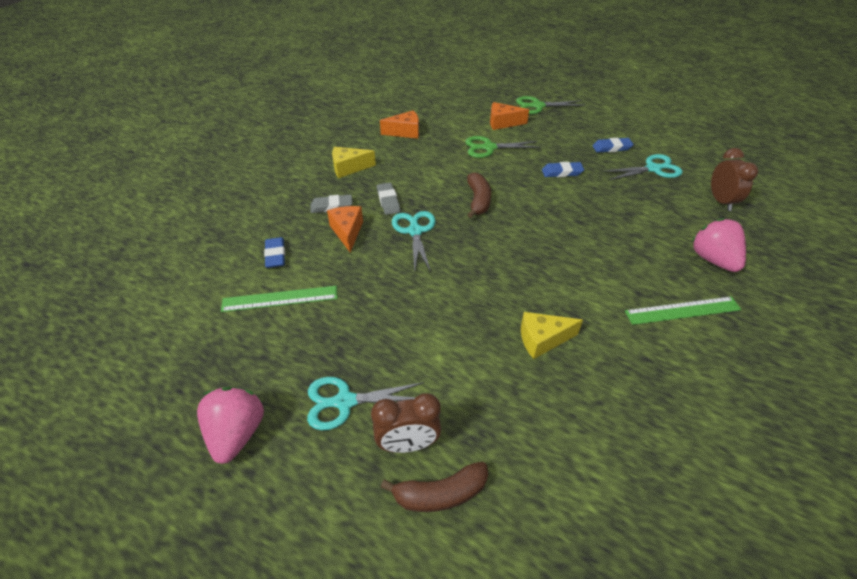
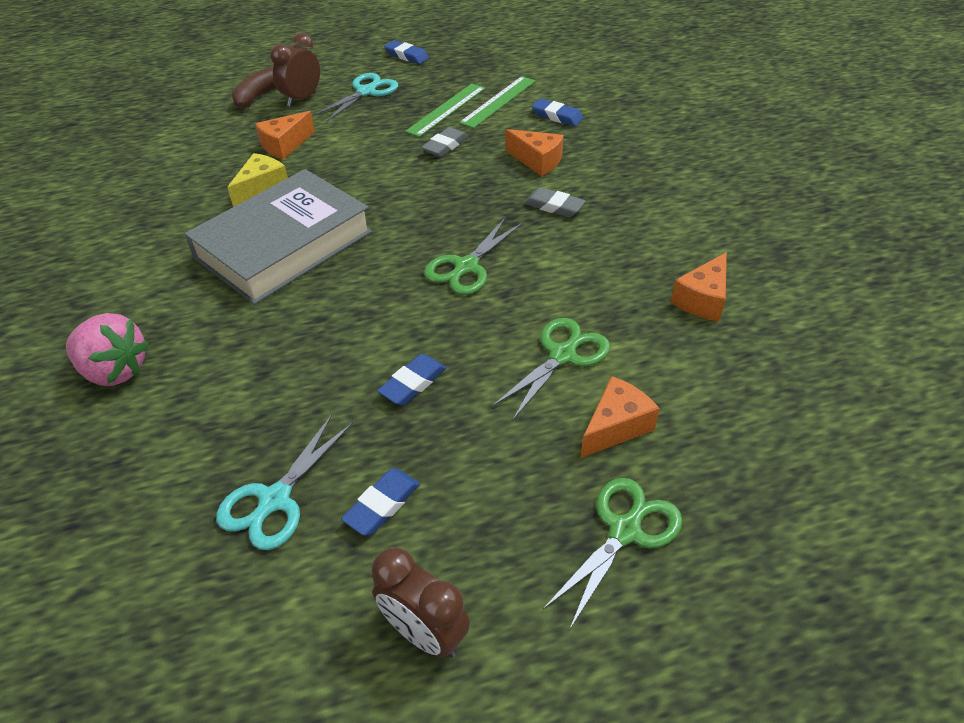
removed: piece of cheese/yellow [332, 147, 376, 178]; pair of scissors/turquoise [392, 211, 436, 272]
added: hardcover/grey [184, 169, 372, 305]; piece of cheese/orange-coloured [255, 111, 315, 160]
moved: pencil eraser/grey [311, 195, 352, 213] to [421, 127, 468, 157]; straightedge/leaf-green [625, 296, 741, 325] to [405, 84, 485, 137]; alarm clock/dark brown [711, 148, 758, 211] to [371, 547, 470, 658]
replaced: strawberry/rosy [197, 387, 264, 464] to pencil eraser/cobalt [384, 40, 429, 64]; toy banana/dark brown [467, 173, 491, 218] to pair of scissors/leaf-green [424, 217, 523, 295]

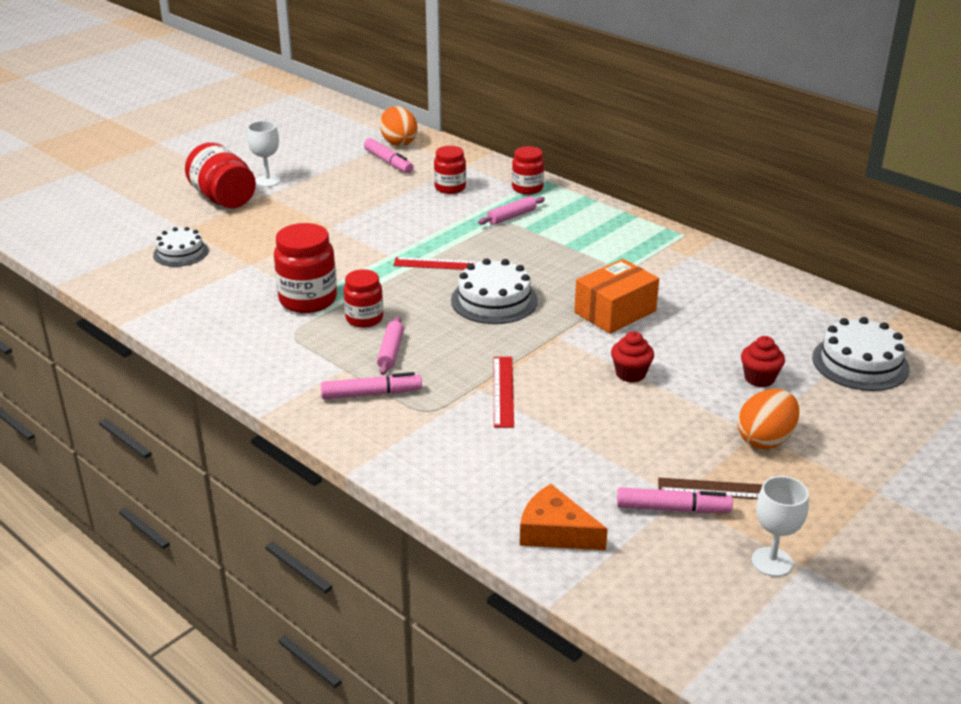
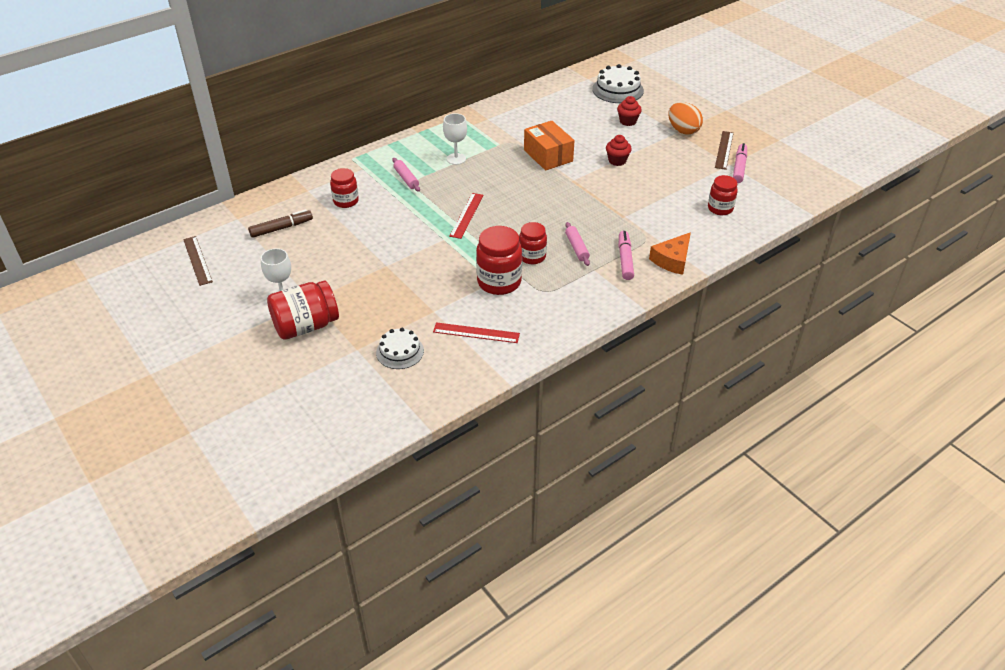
removed: egg/orange-coloured [380, 106, 417, 146]; cake/snow-white [451, 258, 538, 324]
added: straightedge/dark brown [183, 236, 213, 286]
moved: straightedge/scarlet [494, 357, 514, 428] to [433, 322, 520, 343]; jam jar/scarlet [512, 146, 544, 195] to [708, 175, 738, 215]; piece of cheese/orange-coloured [520, 484, 608, 550] to [649, 232, 691, 275]; wine glass/snow-white [752, 476, 809, 577] to [443, 113, 467, 165]
recoloured: marker pen/rosy [364, 138, 413, 173] to marker pen/dark brown [248, 209, 313, 238]
turned: dough roller/rosy [377, 316, 404, 375] = [565, 222, 590, 266] 60 degrees clockwise

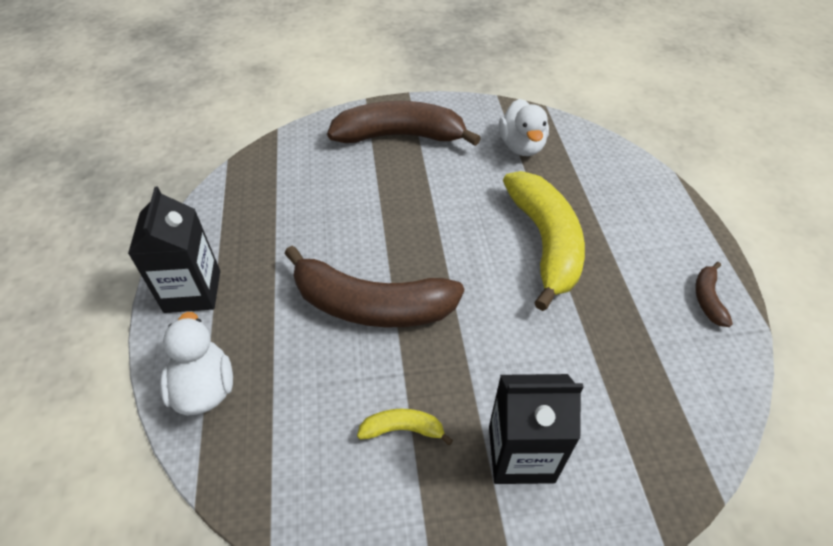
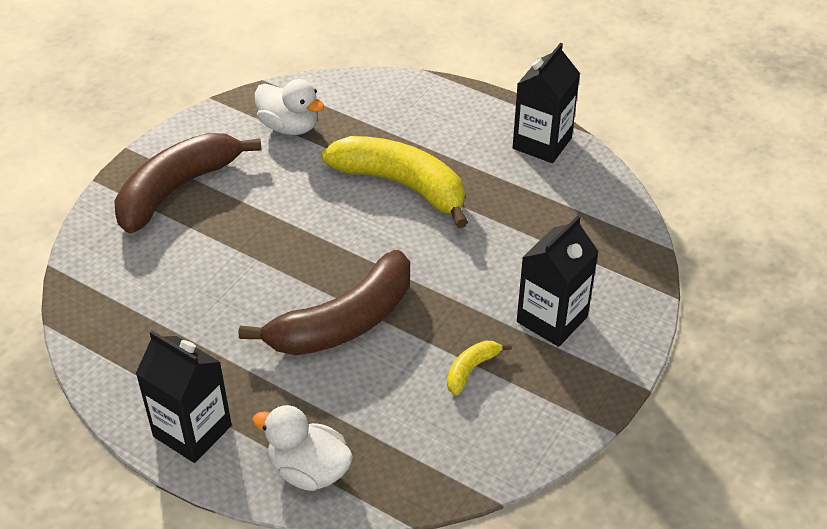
replaced: toy banana/dark brown [695, 262, 733, 327] to juice carton/black [513, 43, 580, 163]

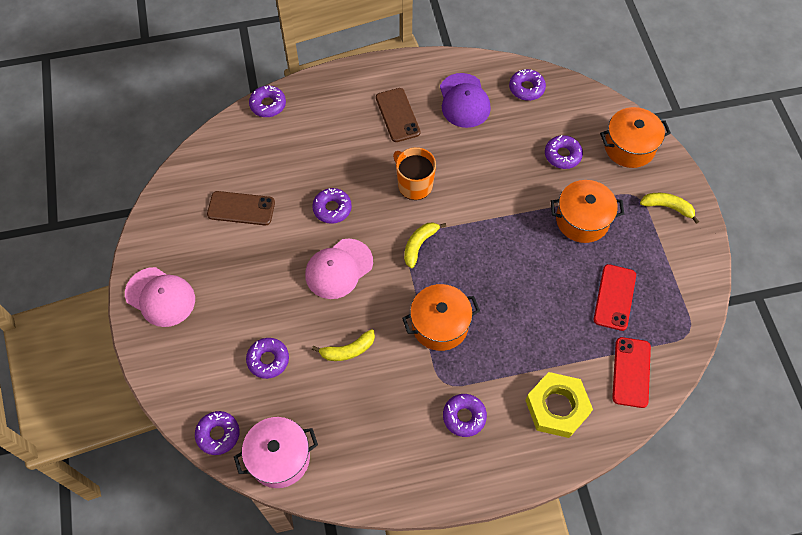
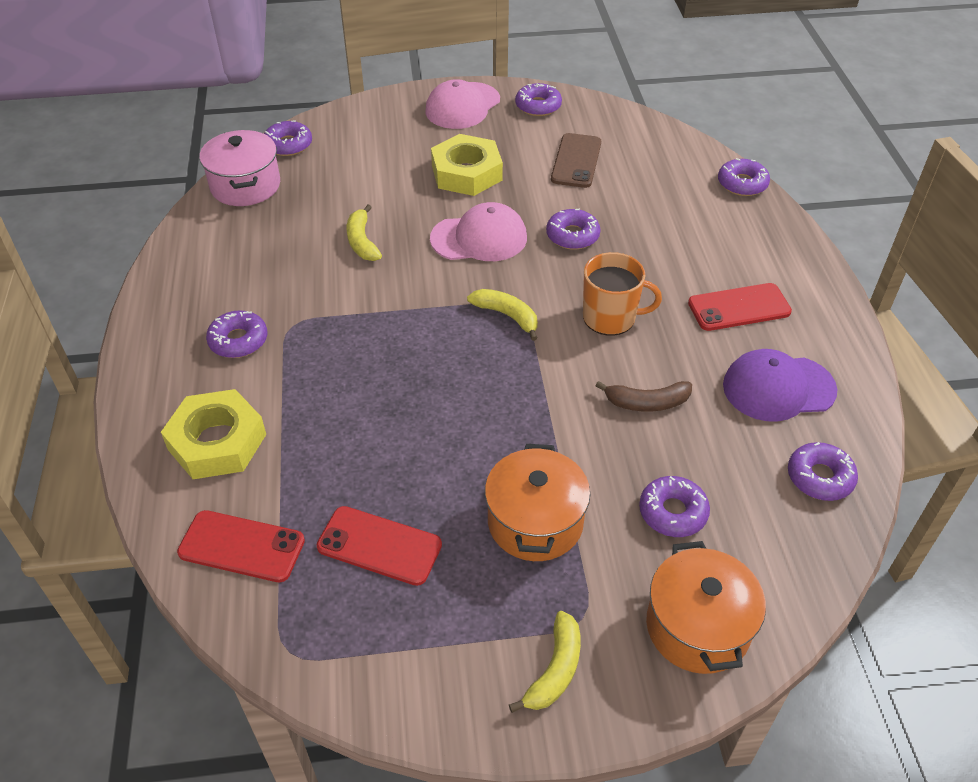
removed: cooking pot/orange-coloured [402, 284, 480, 351]
added: hex nut/yellow [431, 134, 503, 196]; toy banana/dark brown [595, 381, 692, 412]
moved: doughnut/royal purple [246, 338, 289, 379] to [515, 83, 562, 116]
recoloured: mobile phone/dark brown [376, 88, 420, 142] to mobile phone/scarlet [688, 283, 792, 331]
turned: baseball cap/rosy [305, 239, 373, 299] = [430, 202, 527, 261] 120 degrees clockwise; tea mug/orange-coloured [393, 147, 436, 200] = [583, 252, 662, 336] 45 degrees clockwise

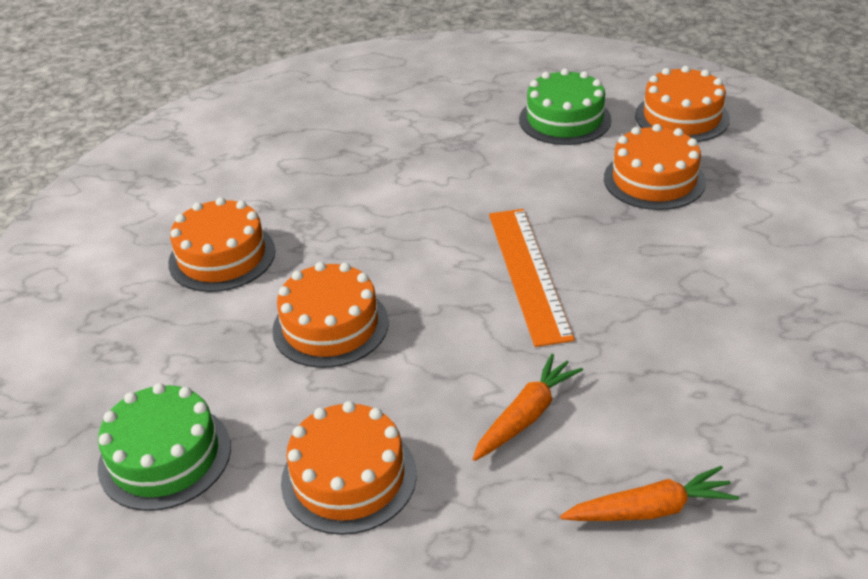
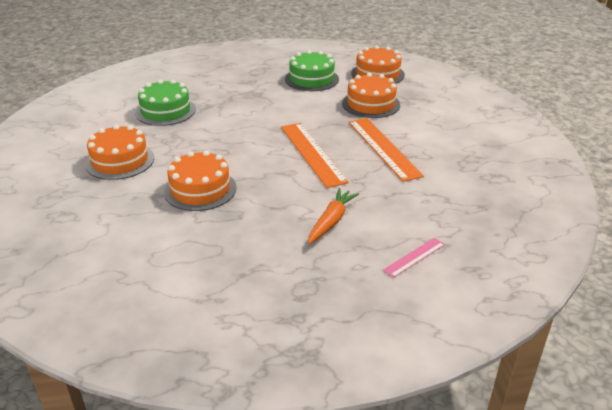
removed: cake/orange-coloured [281, 401, 417, 535]
added: straightedge/orange-coloured [349, 118, 424, 182]
moved: cake/leaf-green [98, 383, 231, 511] to [136, 79, 196, 126]
replaced: carrot/orange-coloured [560, 466, 739, 521] to straightedge/rosy [383, 238, 445, 278]

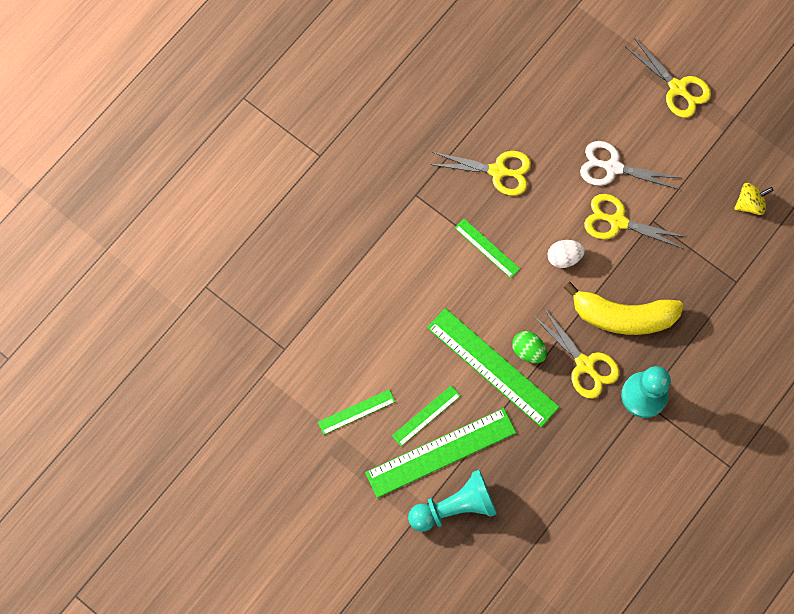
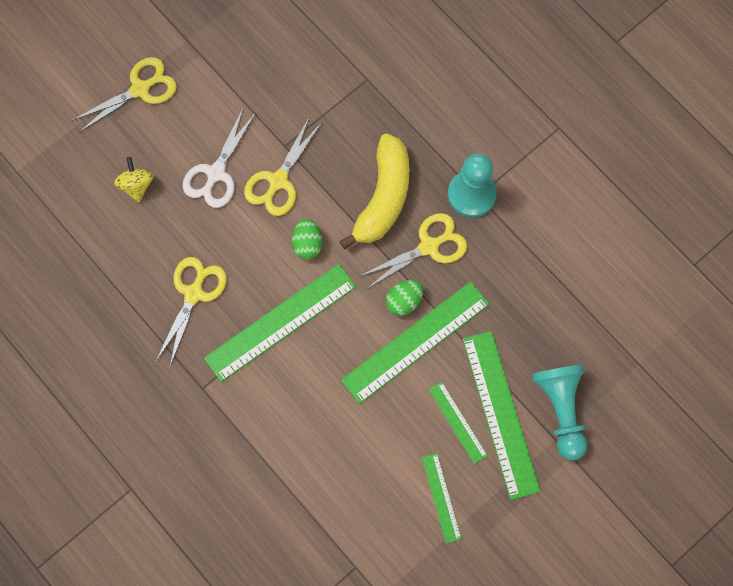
moved: spinning top/yellow [734, 183, 774, 215] to [114, 157, 153, 203]
recoloured: egg/snow-white [547, 240, 585, 268] to egg/leaf-green [292, 219, 322, 259]
resized: straightedge/leaf-green [455, 219, 520, 278] = [204, 264, 356, 382] x1.94

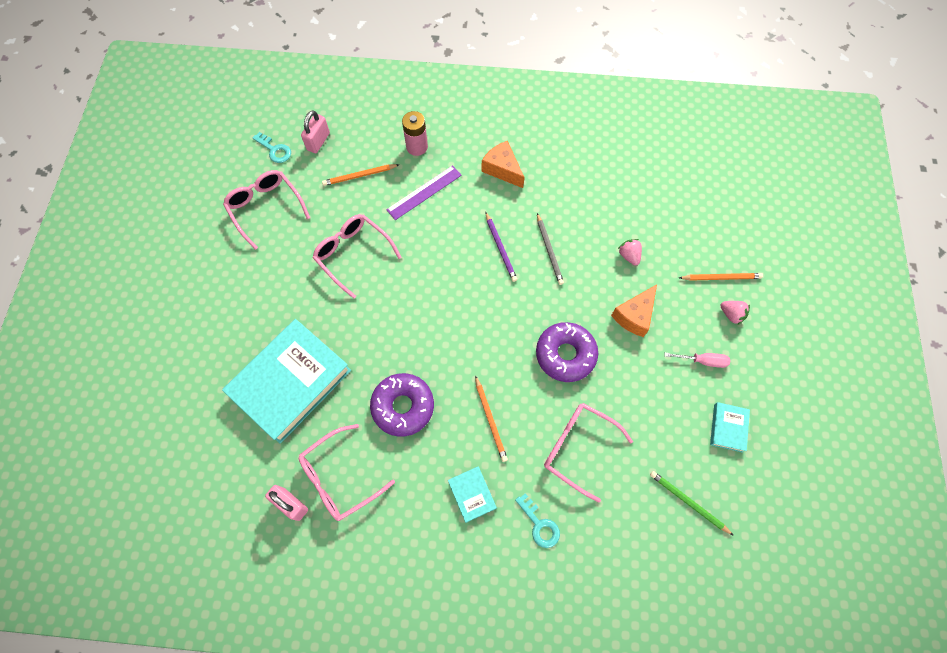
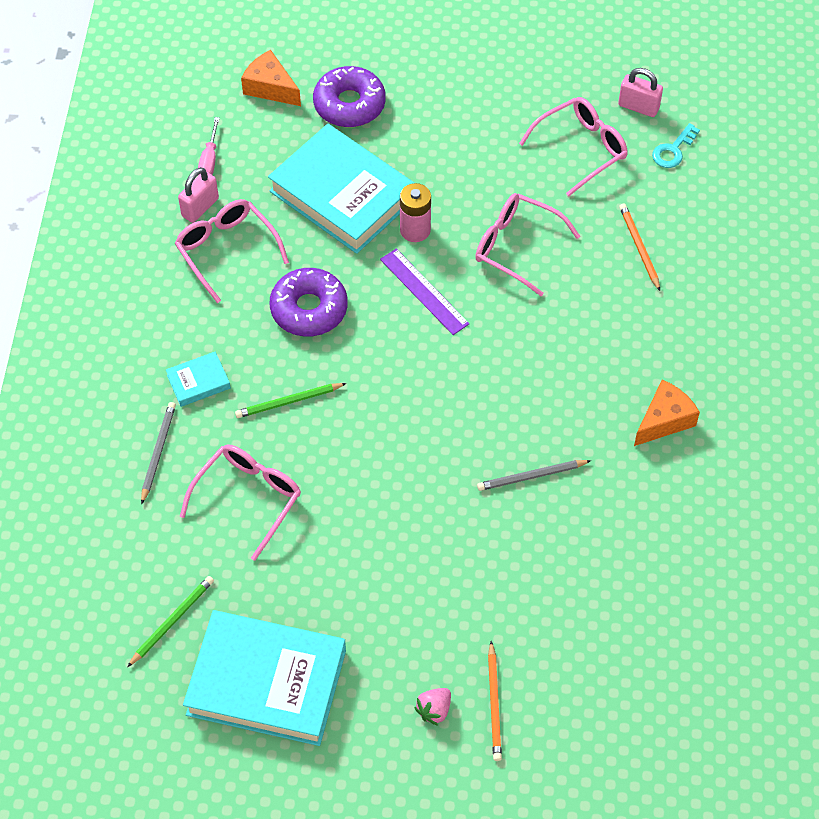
removed: pencil/royal purple [486, 213, 517, 282]; strawberry/rosy [618, 239, 642, 266]
moved: small lock/rosy [301, 110, 330, 153] to [618, 68, 663, 117]; straightedge/royal purple [386, 165, 462, 220] to [380, 249, 469, 335]; battery/rosy [402, 111, 428, 156] to [400, 183, 431, 242]; doughnut/royal purple [536, 322, 598, 382] to [313, 66, 386, 127]; piece of cheese/orange-coloured [611, 284, 657, 337] to [241, 50, 301, 106]; screwdriver/rosy [665, 353, 731, 368] to [198, 117, 220, 175]
replaced: latchkey/turquoise [515, 493, 560, 548] to pencil/grey [141, 402, 176, 505]
recoloured: pencil/orange-coloured [475, 376, 508, 462] to pencil/leaf-green [235, 383, 347, 418]
turned: spectacles/rosy [313, 214, 401, 299] = [475, 193, 580, 296] 105 degrees counterclockwise
resized: hardcover/turquoise [710, 402, 750, 453] = [183, 610, 346, 746] x2.35

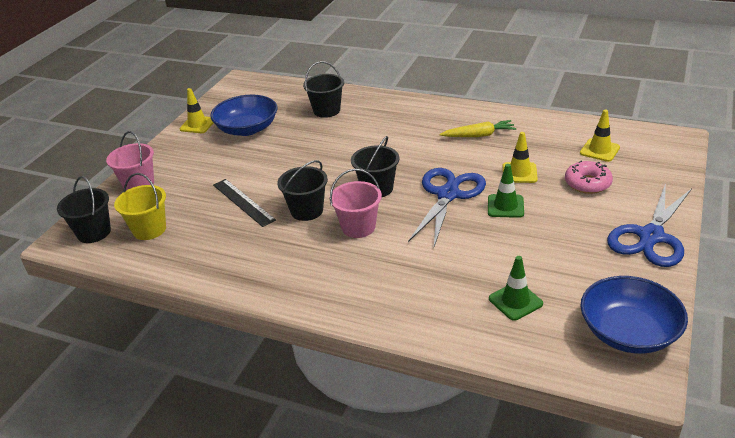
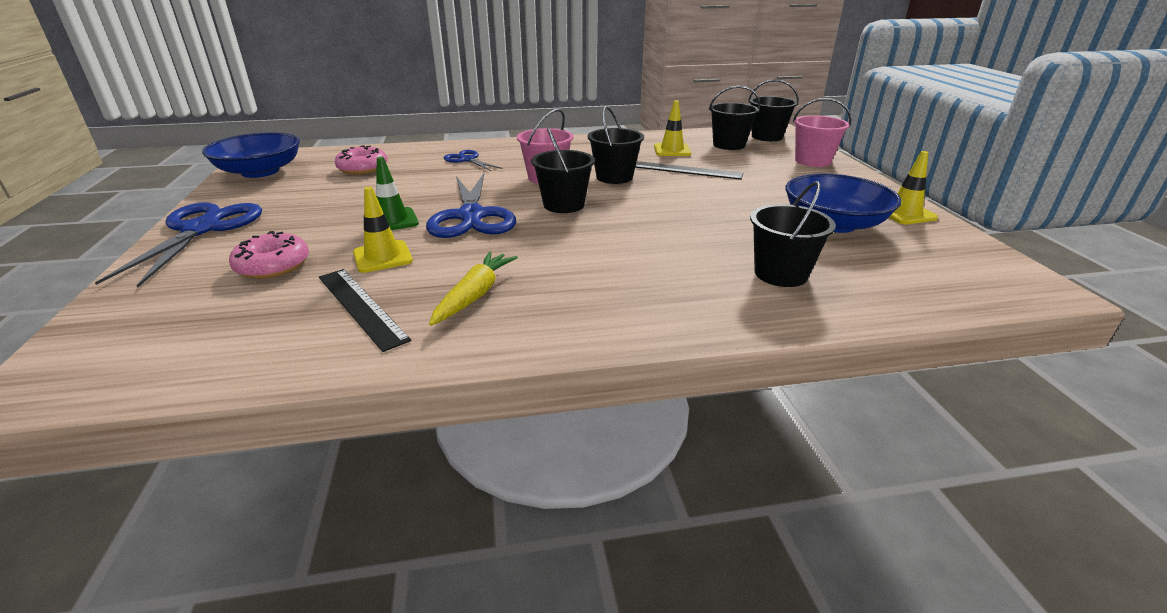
added: straightedge/black [319, 269, 411, 352]; pair of scissors/cobalt [444, 150, 502, 171]
moved: road cone/yellow [580, 110, 620, 162] to [654, 100, 691, 156]
replaced: road cone/leaf-green [489, 256, 543, 321] to doughnut/rosy [335, 145, 388, 174]
recoloured: pail/yellow [114, 173, 166, 240] to pail/black [709, 86, 760, 150]
turned: carrot/yellow [439, 120, 516, 137] = [429, 252, 518, 326] 150 degrees clockwise

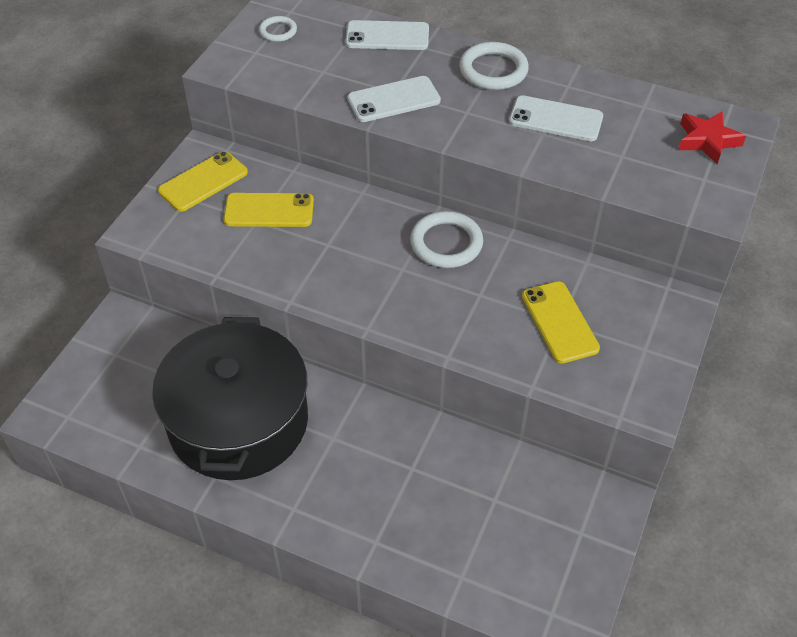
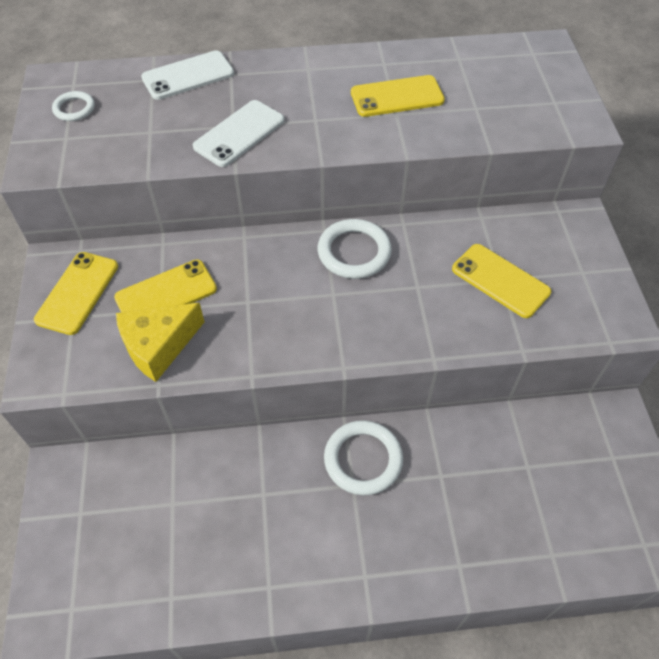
removed: cooking pot/black [152, 317, 308, 480]; five-pointed star/scarlet [679, 112, 746, 164]
added: piece of cheese/yellow [116, 303, 204, 382]
moved: torus/snow-white [459, 42, 529, 90] to [324, 420, 403, 495]
recoloured: mobile phone/snow-white [509, 95, 603, 141] to mobile phone/yellow [351, 75, 445, 117]

